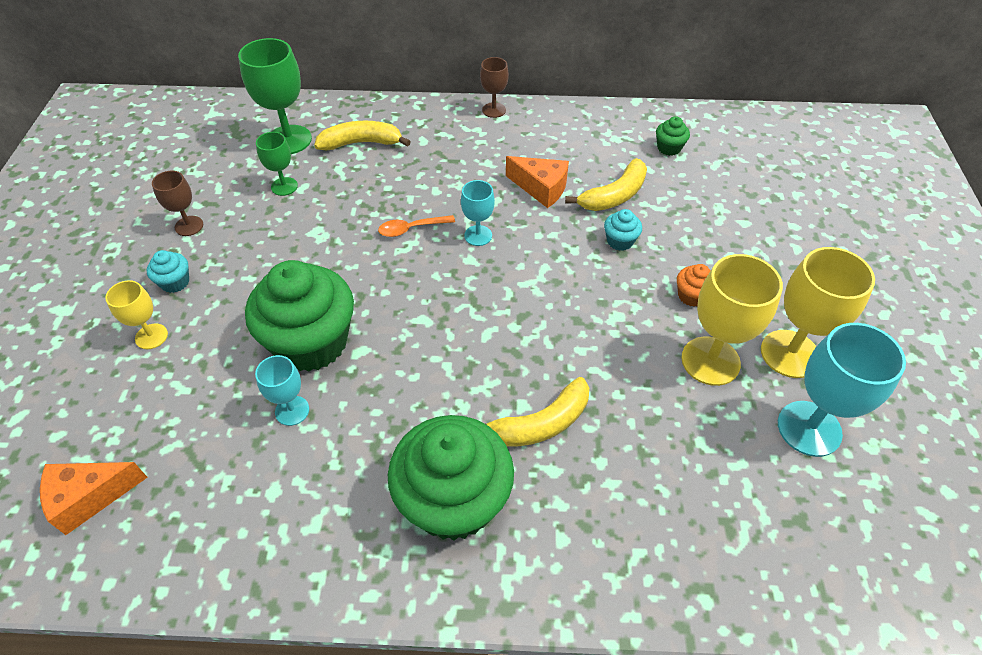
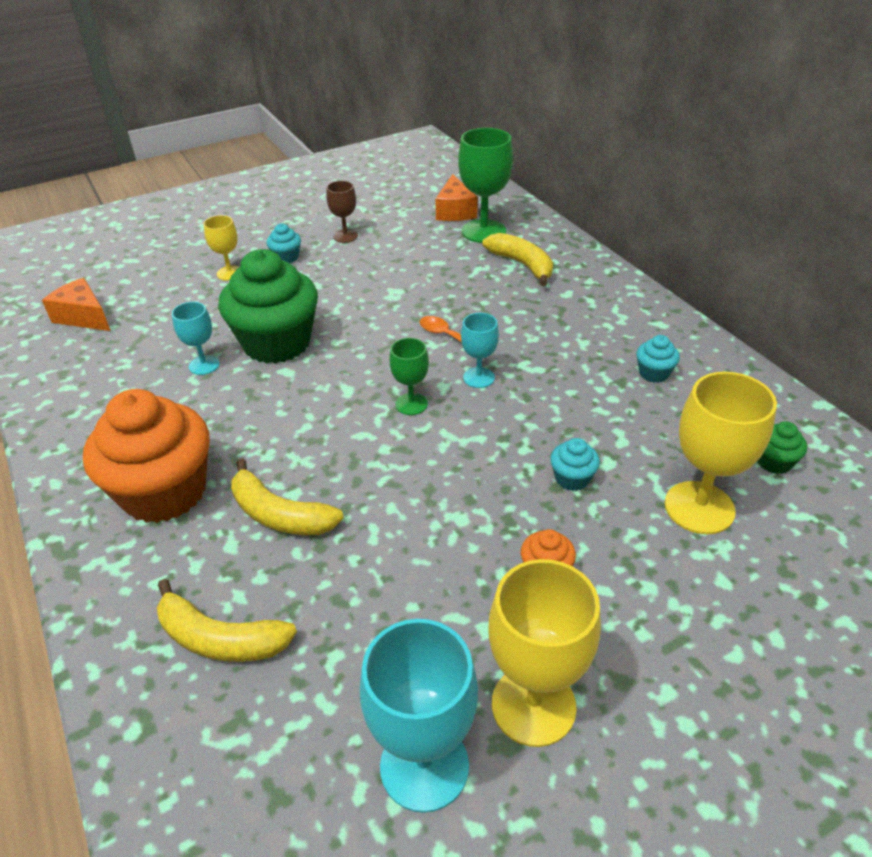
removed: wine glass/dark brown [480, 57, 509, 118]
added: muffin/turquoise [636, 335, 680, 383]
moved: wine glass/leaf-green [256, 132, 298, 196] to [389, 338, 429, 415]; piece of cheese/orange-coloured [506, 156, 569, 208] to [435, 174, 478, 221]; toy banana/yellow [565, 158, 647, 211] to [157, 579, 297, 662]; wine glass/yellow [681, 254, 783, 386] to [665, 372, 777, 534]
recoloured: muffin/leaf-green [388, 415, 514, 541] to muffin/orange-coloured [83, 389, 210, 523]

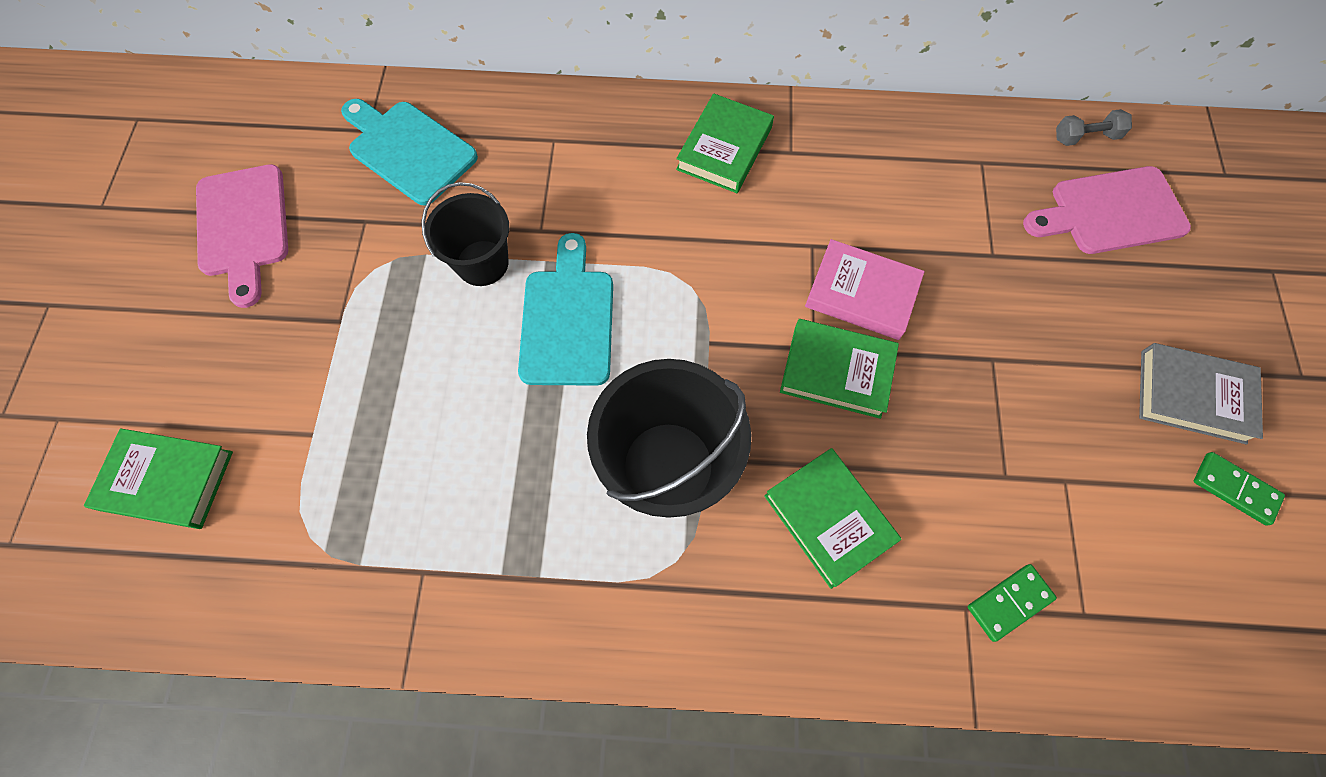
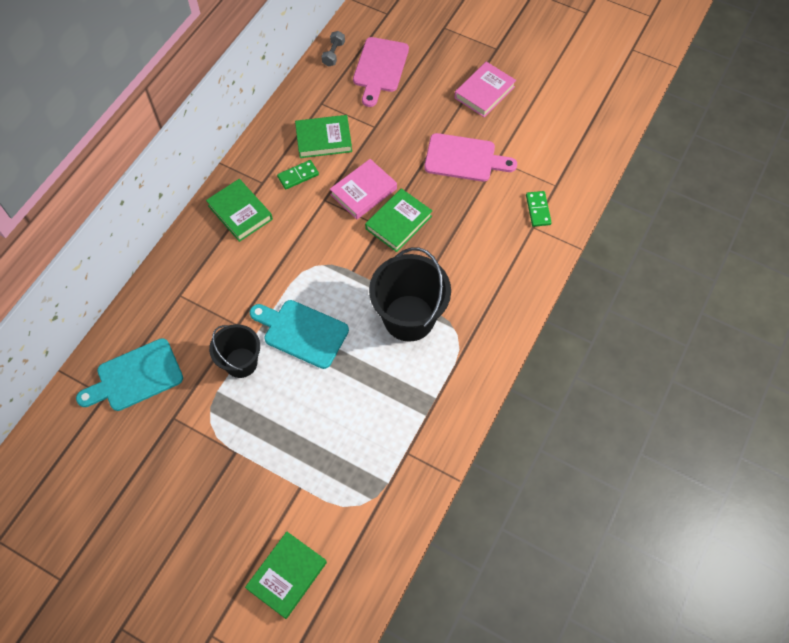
moved: bread board/rosy [196, 164, 288, 308] to [424, 133, 517, 182]; hardcover/leaf-green [764, 448, 902, 589] to [295, 115, 352, 158]; domino/leaf-green [1194, 452, 1285, 526] to [277, 160, 319, 190]
recoloured: hardcover/grey [1139, 343, 1263, 444] to hardcover/rosy [454, 62, 516, 117]

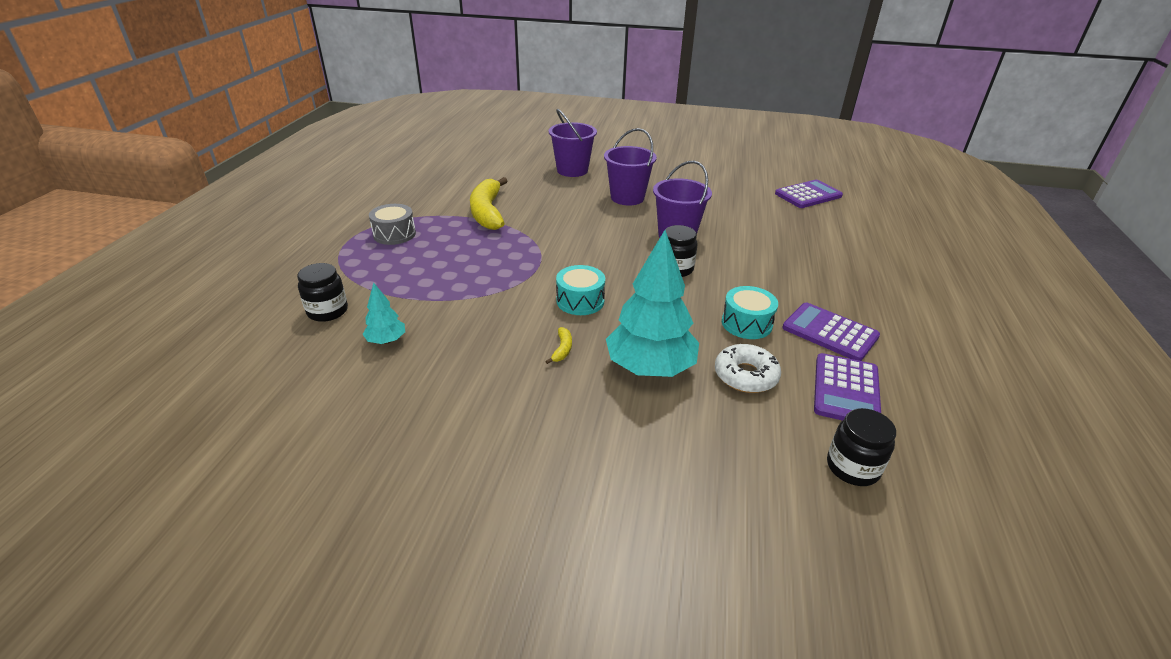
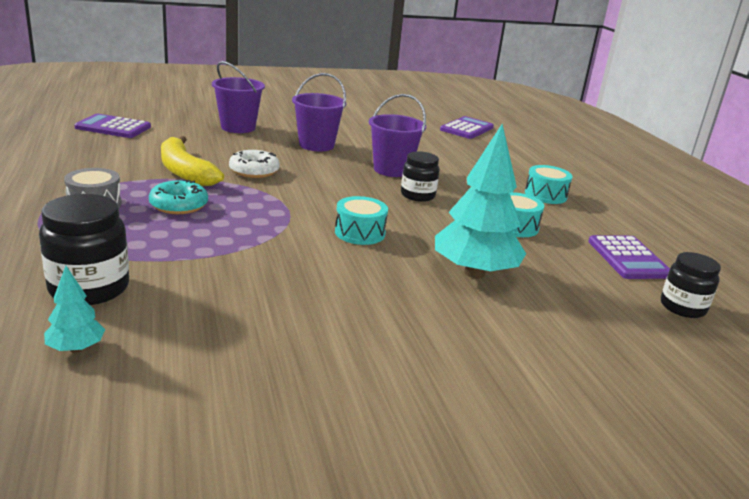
removed: toy banana/yellow [545, 327, 572, 364]
added: doughnut/turquoise [149, 180, 208, 214]; drum/turquoise [525, 165, 573, 204]
moved: fir tree/turquoise [362, 282, 405, 344] to [44, 266, 105, 353]; doughnut/snow-white [715, 344, 781, 393] to [229, 150, 280, 178]; pocket calculator/royal purple [782, 302, 880, 361] to [74, 114, 151, 138]
resized: jam jar/black [297, 263, 348, 322] = [39, 194, 129, 305] x1.51

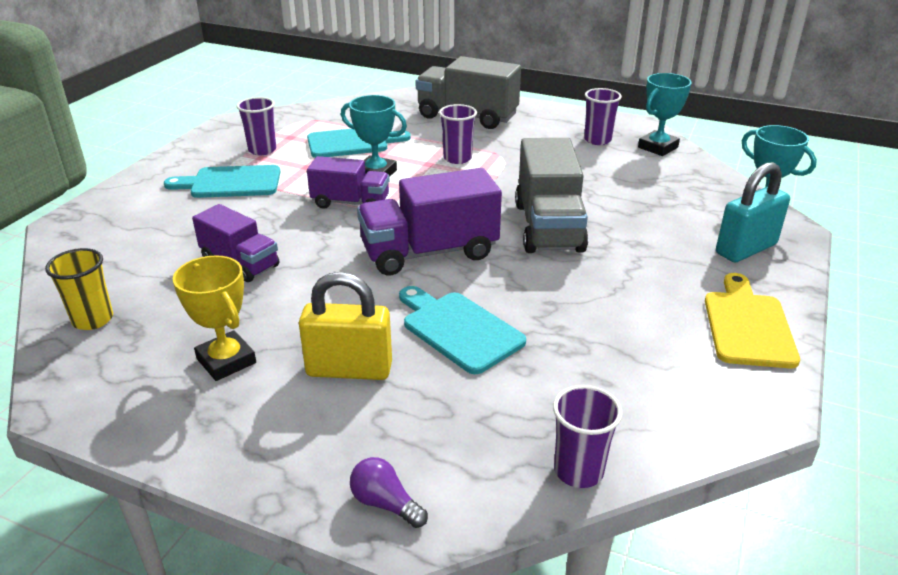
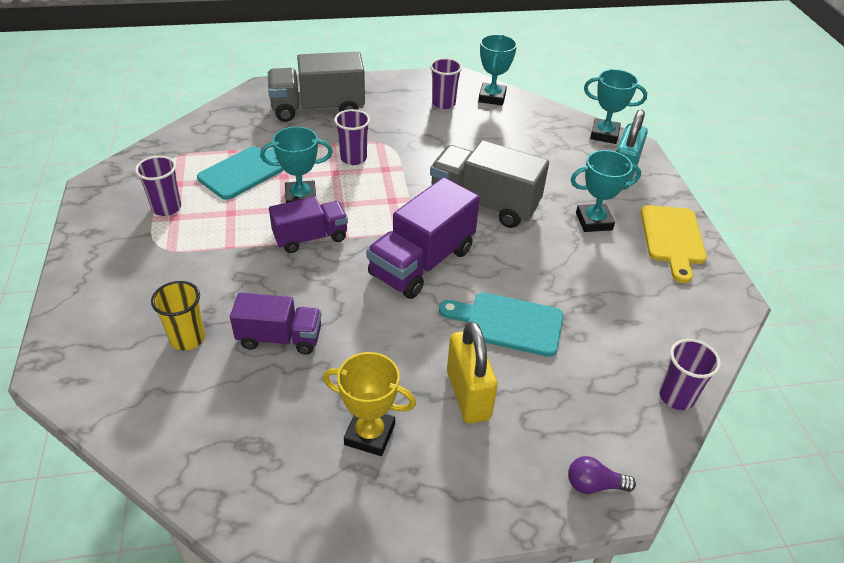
removed: bread board/turquoise [164, 165, 280, 198]
added: award cup/turquoise [571, 150, 641, 232]
moved: tumbler/yellow [45, 248, 113, 330] to [151, 281, 205, 351]
turned: small lock/yellow [299, 272, 392, 380] = [447, 321, 498, 424] 75 degrees counterclockwise; lorry/grey [515, 138, 588, 253] = [430, 140, 549, 228] 150 degrees clockwise; bread board/yellow [705, 273, 800, 369] = [641, 205, 707, 283] 150 degrees counterclockwise

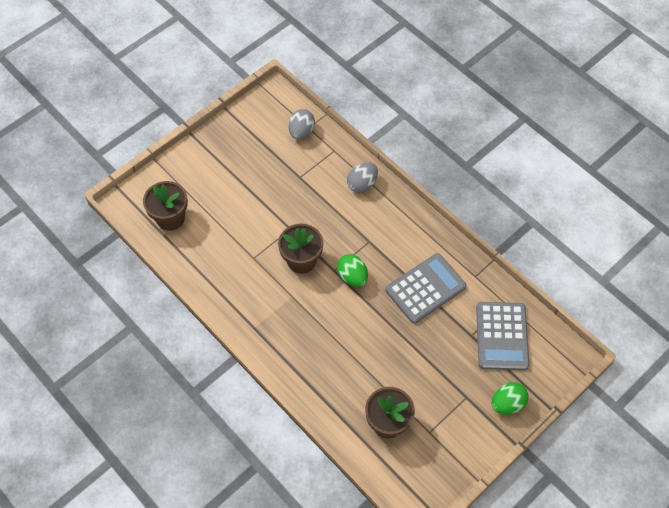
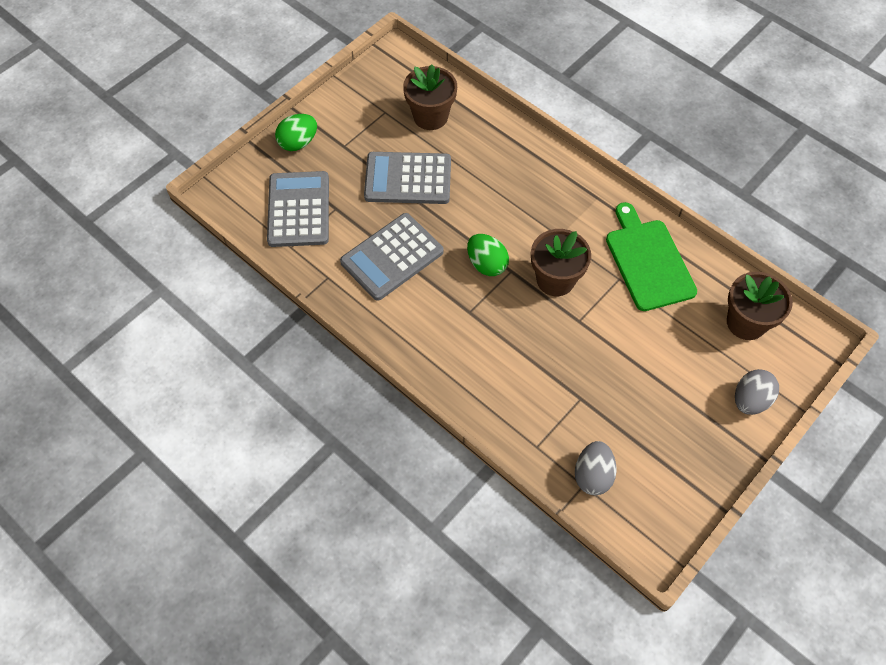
added: pocket calculator/grey [364, 152, 451, 204]; bread board/leaf-green [606, 202, 697, 311]
moved: egg/grey [347, 162, 378, 193] to [735, 369, 779, 415]

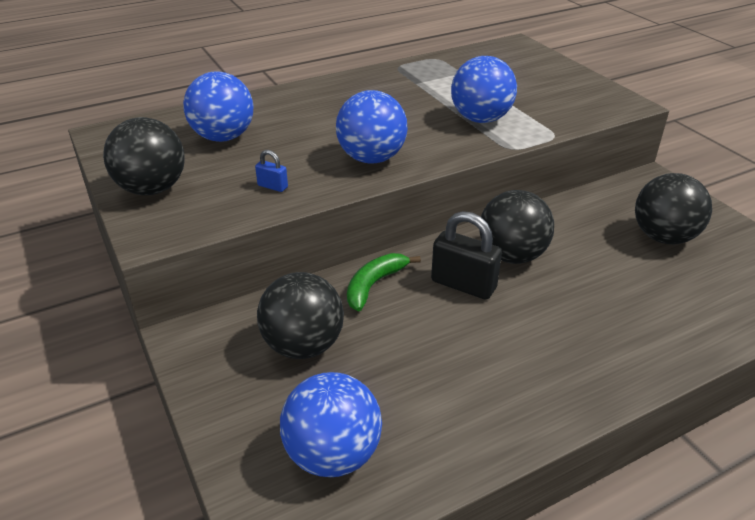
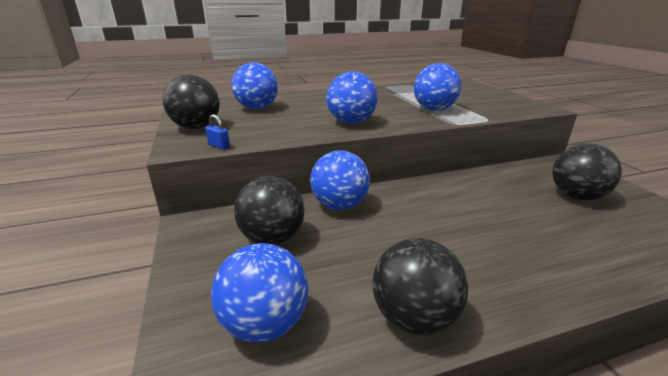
removed: small lock/black [431, 211, 502, 300]
moved: small lock/cobalt [255, 150, 288, 192] to [206, 114, 230, 149]; ball/black [479, 190, 554, 264] to [372, 238, 468, 335]
replaced: toy banana/leaf-green [347, 253, 421, 311] to ball/cobalt [310, 150, 370, 210]

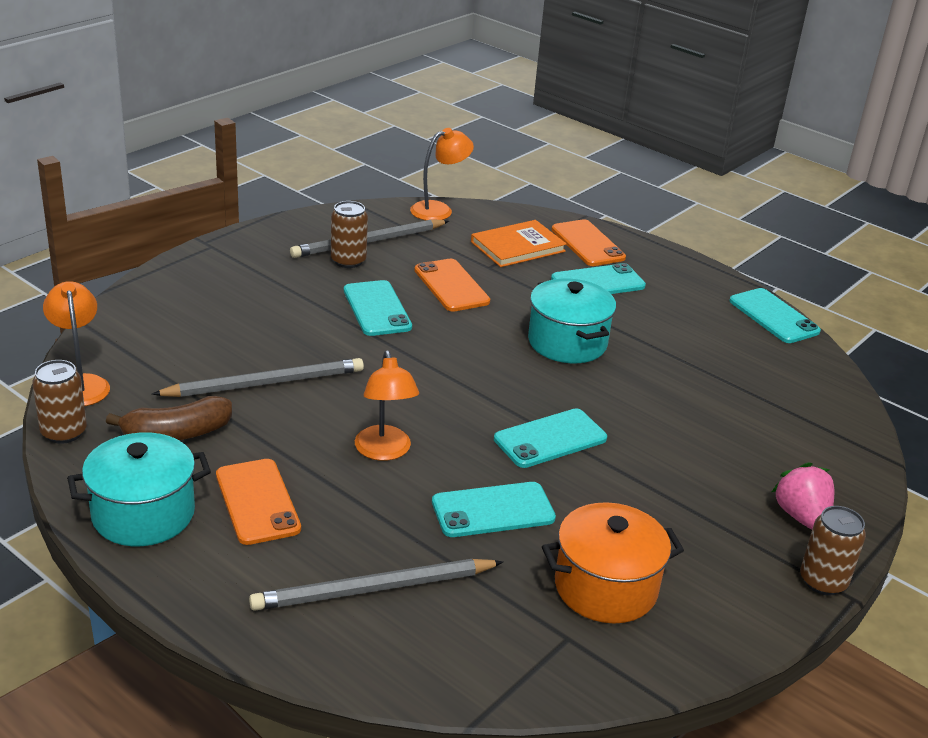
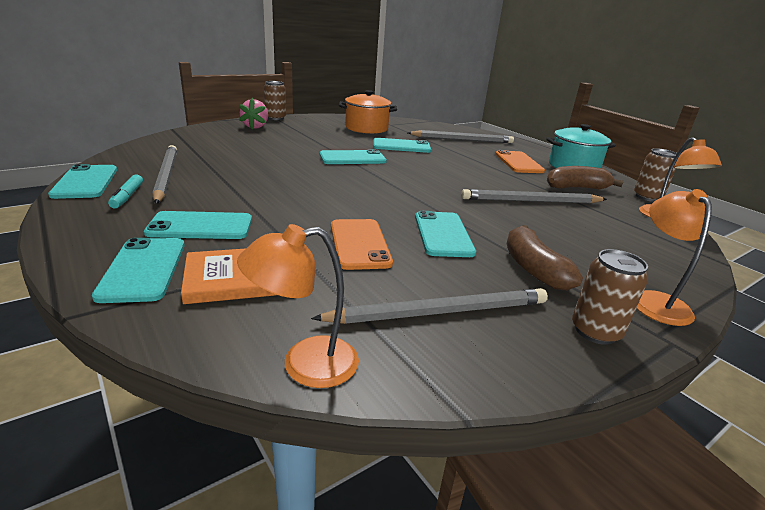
removed: cooking pot/turquoise [528, 278, 616, 363]
added: marker pen/turquoise [108, 174, 143, 209]; pencil/grey [152, 145, 177, 204]; toy banana/dark brown [507, 225, 583, 290]
moved: tin/dark brown [331, 201, 368, 268] to [572, 249, 648, 345]; reading lamp/orange-coloured [355, 350, 419, 461] to [636, 189, 712, 326]
recoloured: mobile phone/orange-coloured [552, 219, 626, 266] to mobile phone/turquoise [92, 238, 185, 303]

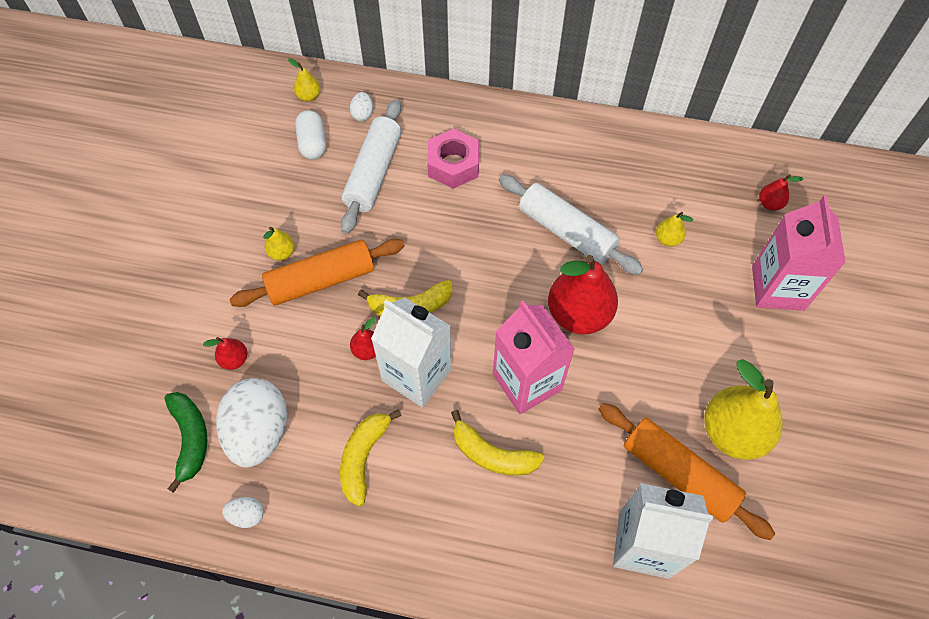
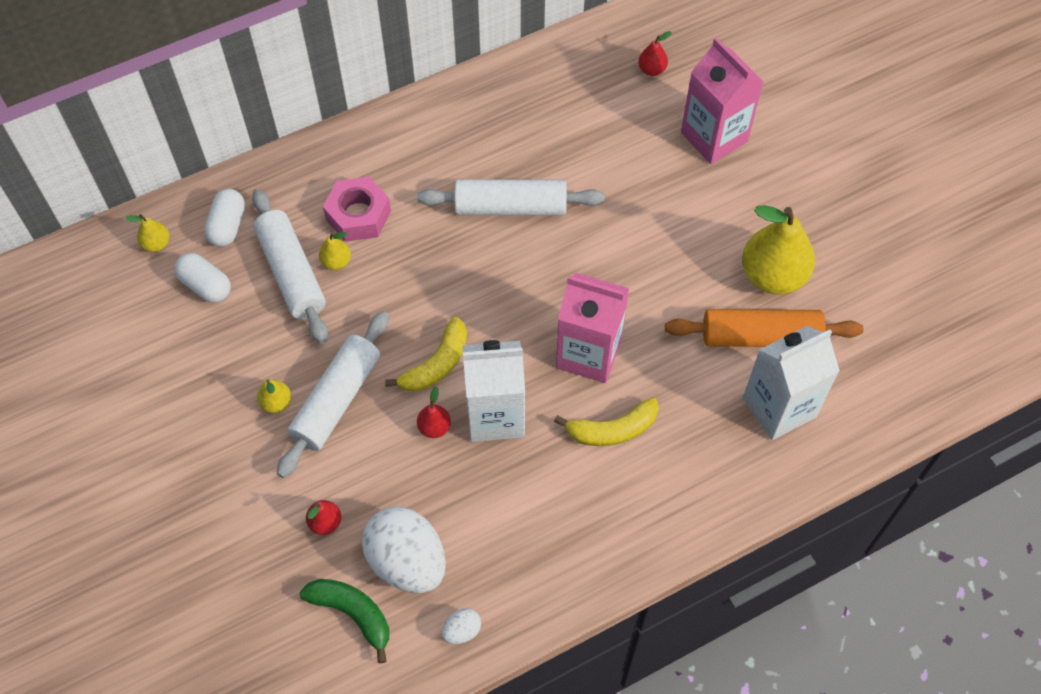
removed: toy banana/yellow [340, 409, 402, 507]; toy pear/scarlet [548, 255, 618, 335]
moved: toy pear/yellow [656, 212, 693, 247] to [319, 232, 351, 270]
replaced: egg/snow-white [350, 92, 373, 122] to pill shape/snow-white [204, 189, 245, 247]
recoloured: dough roller/orange-coloured [229, 239, 405, 307] to dough roller/snow-white [277, 311, 389, 478]

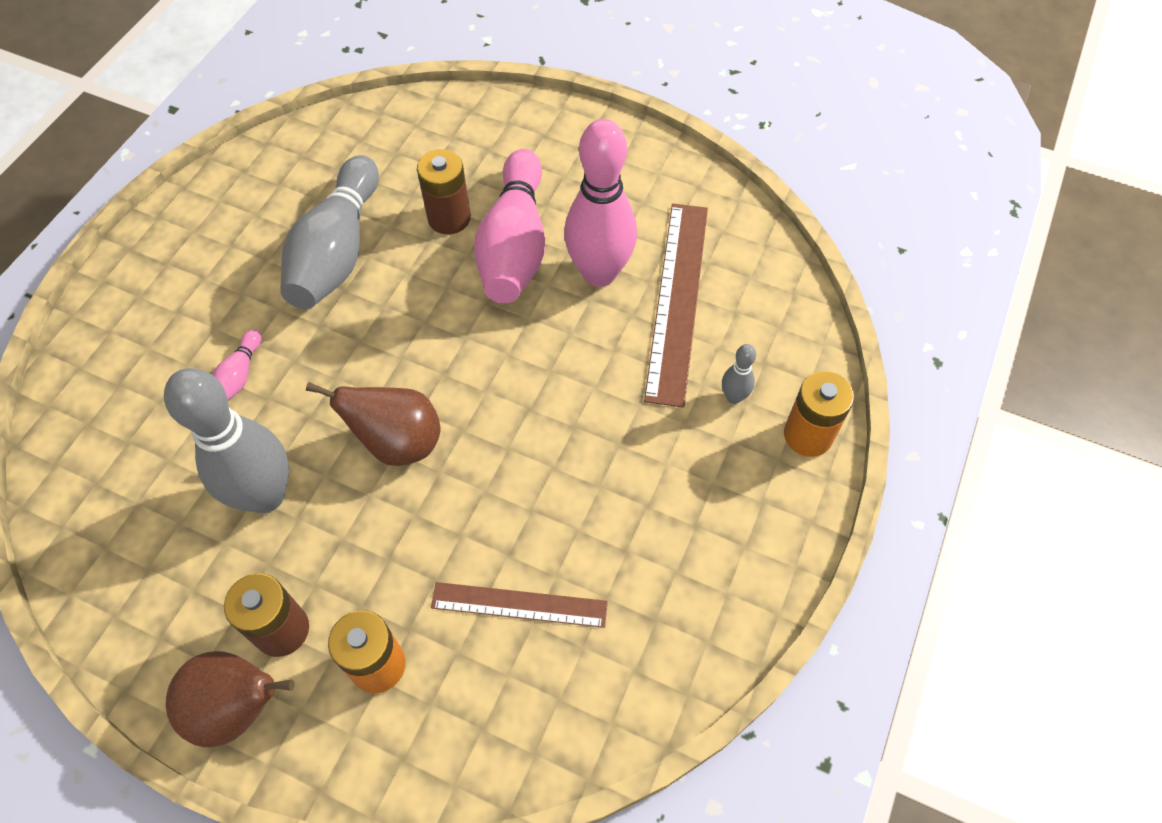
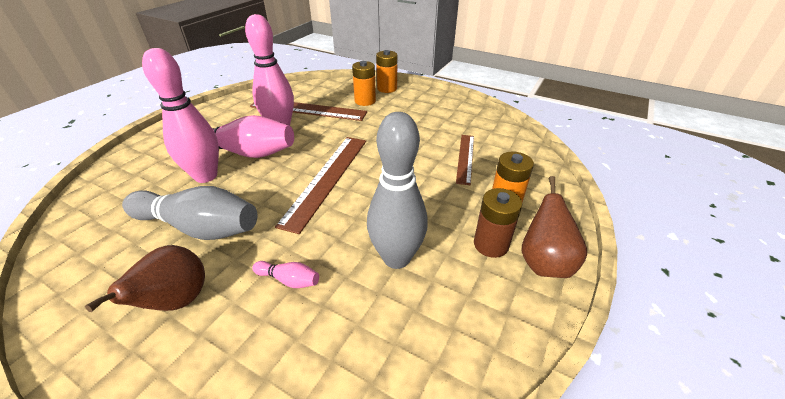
added: straightedge/dark brown [275, 137, 366, 234]
moved: toy pear/dark brown [306, 382, 441, 466] to [85, 245, 205, 312]
replaced: battery/dark brown [417, 149, 471, 234] to skittle/rosy [142, 48, 219, 183]; skittle/grey [722, 344, 756, 404] to battery/orange-coloured [352, 61, 376, 106]

